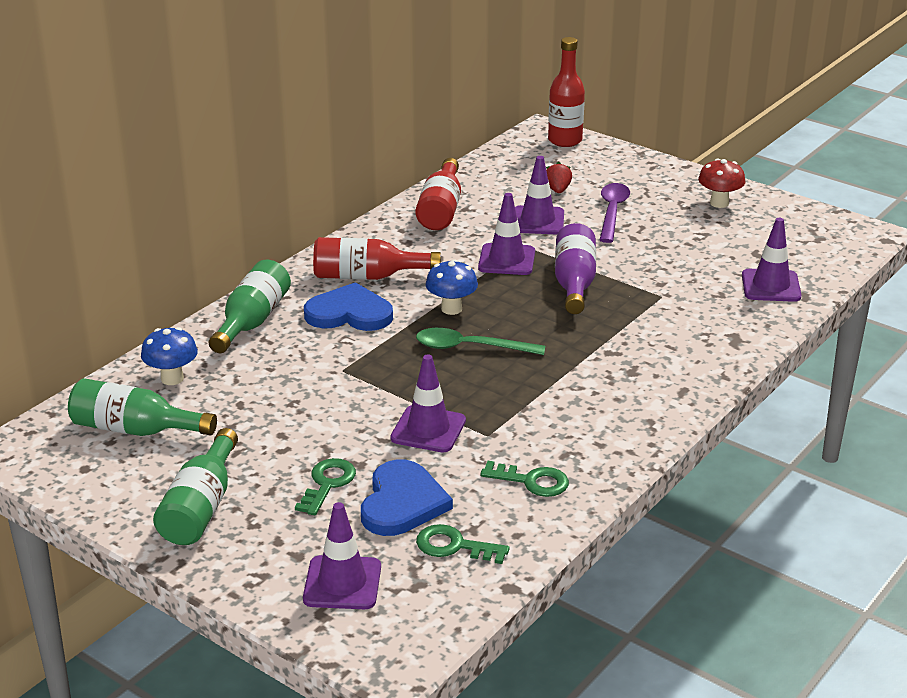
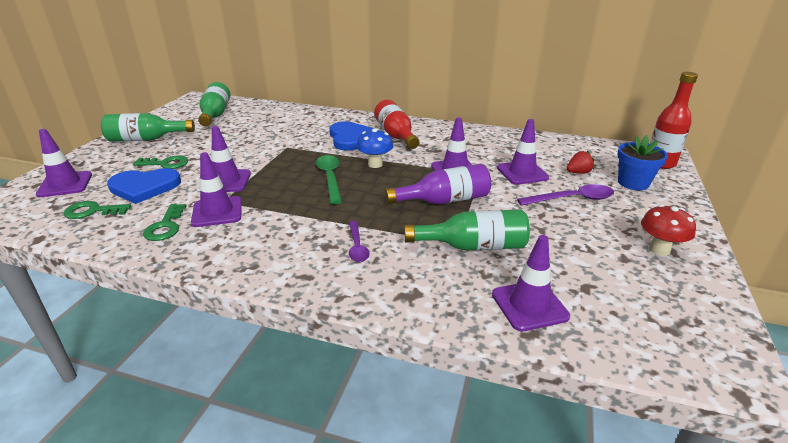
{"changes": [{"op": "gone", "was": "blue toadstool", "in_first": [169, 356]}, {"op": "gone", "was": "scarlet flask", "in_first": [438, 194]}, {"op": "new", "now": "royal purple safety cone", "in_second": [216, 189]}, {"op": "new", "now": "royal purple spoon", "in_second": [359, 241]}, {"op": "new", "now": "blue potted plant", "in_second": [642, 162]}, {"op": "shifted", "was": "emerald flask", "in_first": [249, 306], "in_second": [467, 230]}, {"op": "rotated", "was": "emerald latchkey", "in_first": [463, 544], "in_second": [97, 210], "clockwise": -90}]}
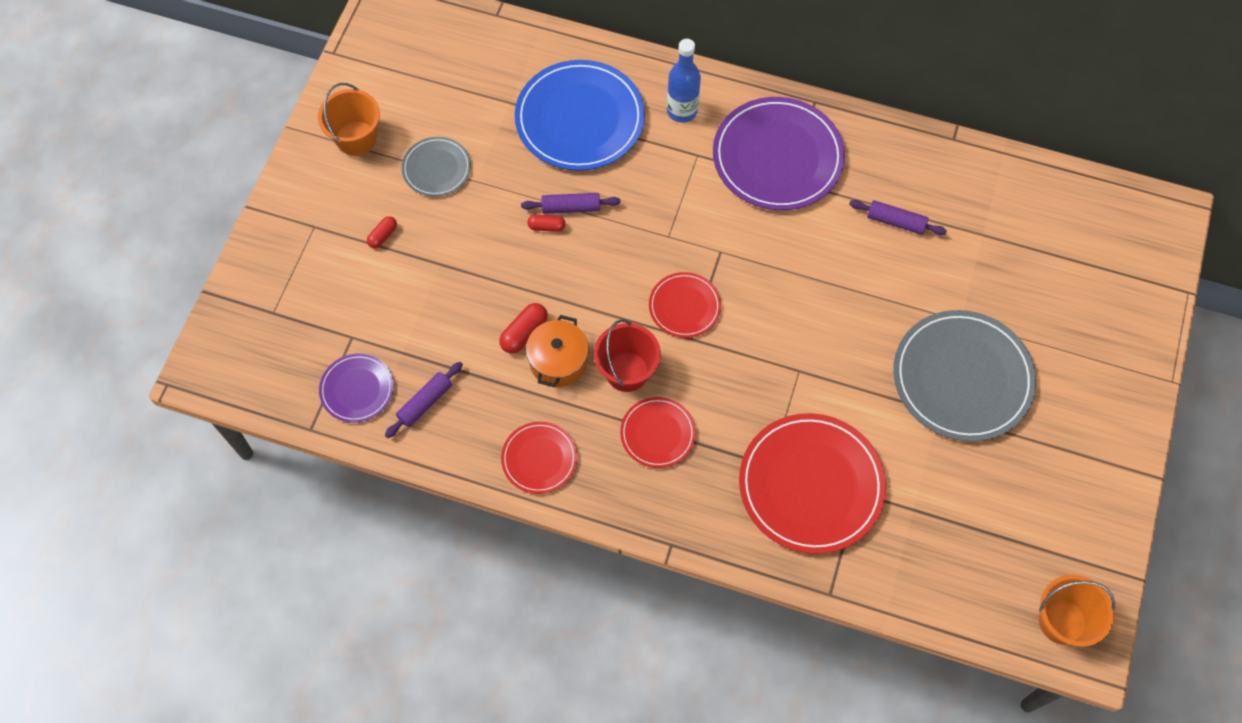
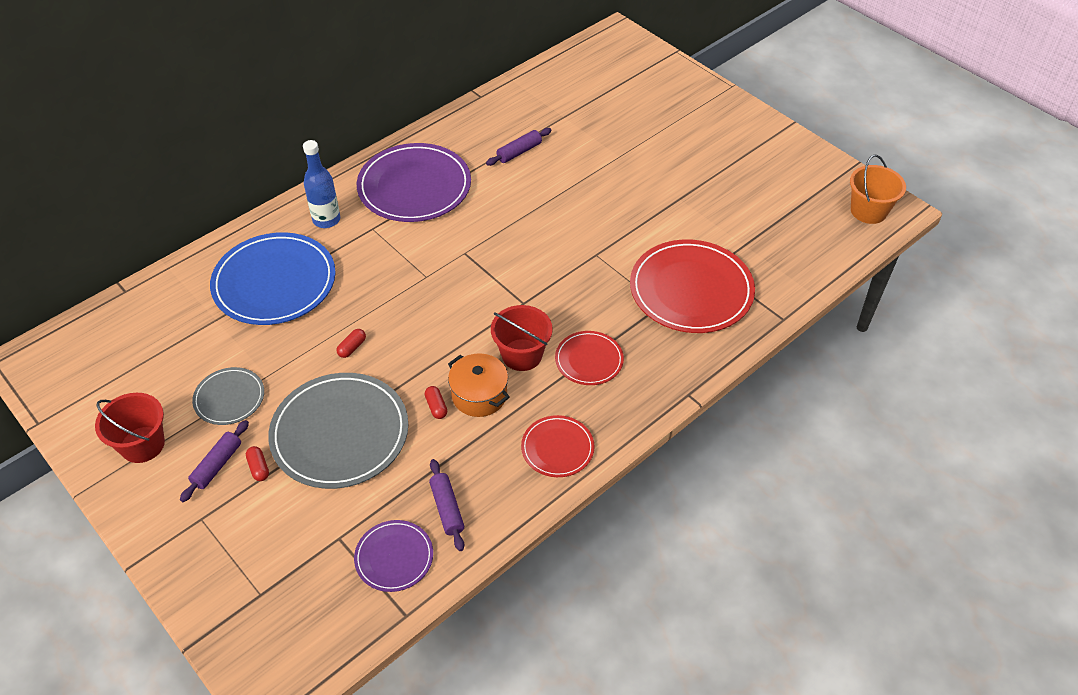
{"changes": [{"op": "gone", "was": "scarlet flat dish", "in_first": [685, 305]}, {"op": "shifted", "was": "royal purple rolling pin", "in_first": [571, 203], "in_second": [214, 461]}, {"op": "shifted", "was": "grey flat dish", "in_first": [964, 375], "in_second": [338, 431]}, {"op": "repainted", "was": "orange bucket", "now": "scarlet bucket", "in_first": [349, 119], "in_second": [130, 428]}, {"op": "scaled", "was": "scarlet pill shape", "in_first": [523, 328], "in_second": [436, 402], "ratio": 0.65}]}
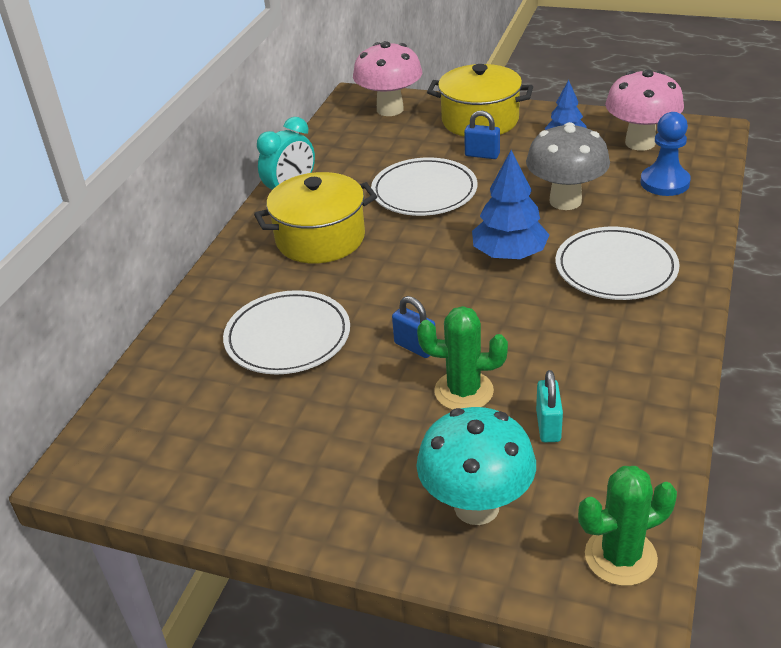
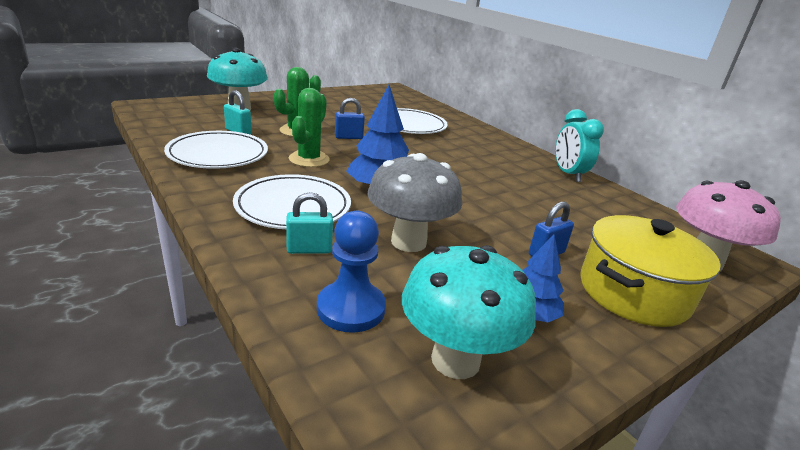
{"changes": [{"op": "gone", "was": "golden pot", "in_first": [315, 218]}, {"op": "new", "now": "aqua lock", "in_second": [309, 223]}, {"op": "shifted", "was": "pure white flat dish", "in_first": [424, 186], "in_second": [216, 150]}, {"op": "shifted", "was": "emerald cactus", "in_first": [627, 526], "in_second": [309, 127]}, {"op": "repainted", "was": "rosy toadstool", "now": "aqua toadstool", "in_first": [644, 110], "in_second": [469, 312]}]}
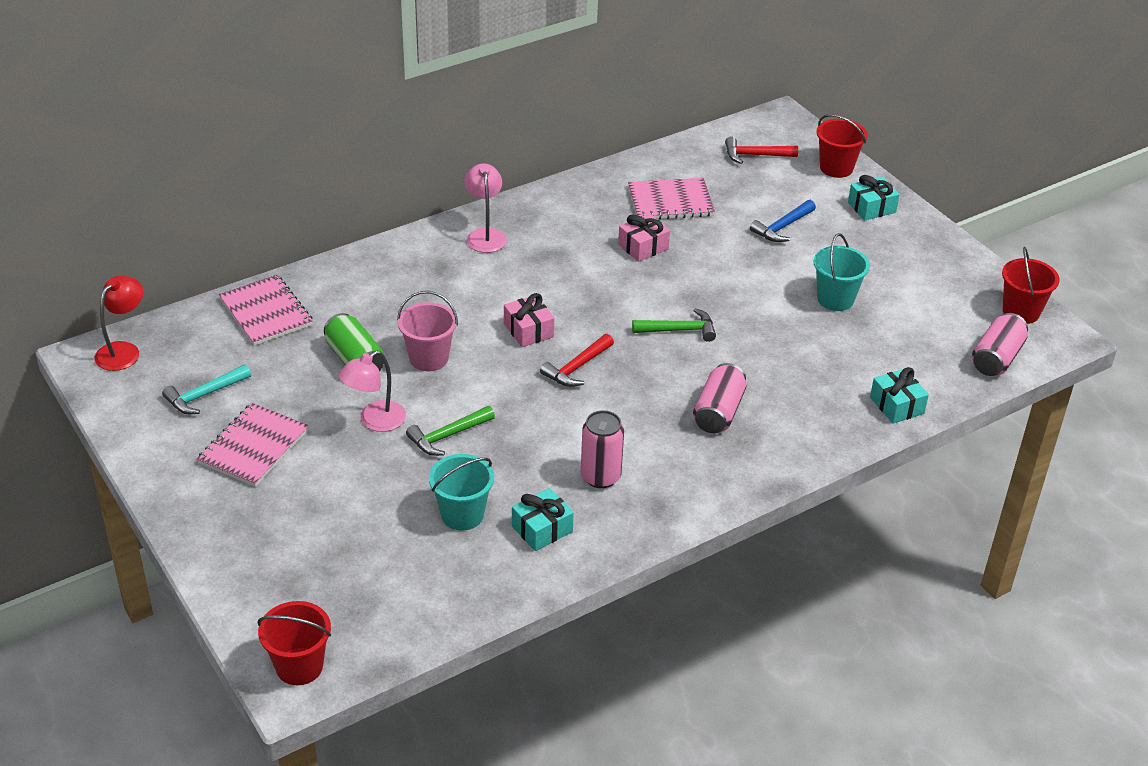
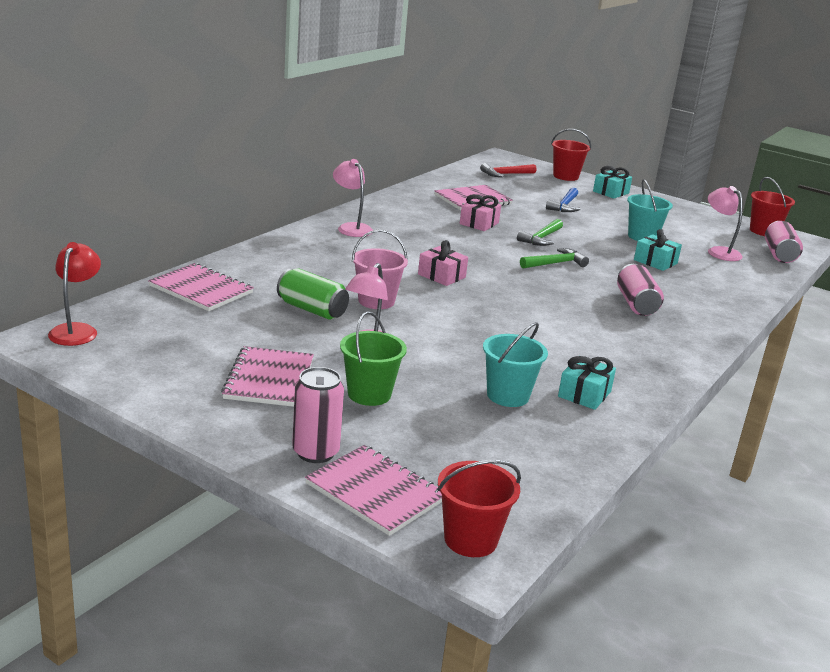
{"changes": [{"op": "gone", "was": "aqua carpenter's hammer", "in_first": [206, 389]}, {"op": "gone", "was": "scarlet carpenter's hammer", "in_first": [577, 360]}, {"op": "new", "now": "rosy exercise book", "in_second": [373, 490]}, {"op": "new", "now": "emerald bucket", "in_second": [373, 358]}, {"op": "new", "now": "rosy lamp", "in_second": [725, 223]}, {"op": "shifted", "was": "emerald carpenter's hammer", "in_first": [450, 431], "in_second": [540, 232]}, {"op": "shifted", "was": "rosy can", "in_first": [602, 449], "in_second": [318, 415]}, {"op": "shifted", "was": "aqua wrapped gift", "in_first": [899, 395], "in_second": [658, 250]}]}
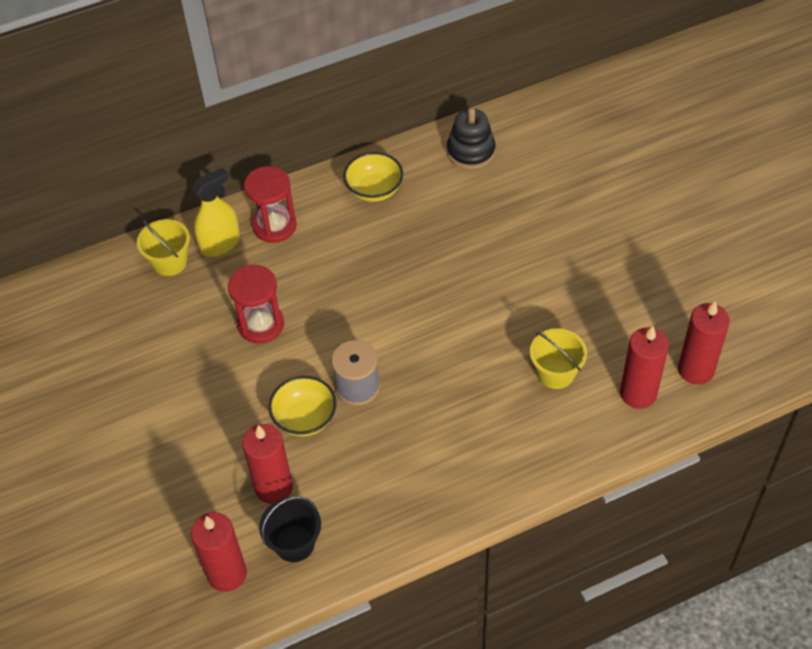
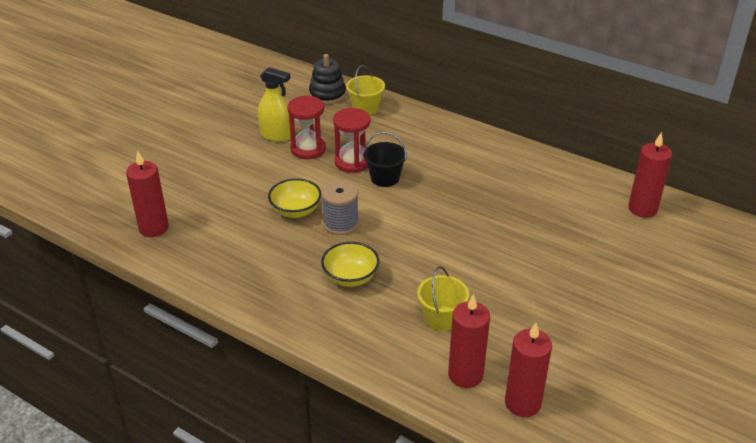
{"changes": [{"op": "shifted", "was": "golden spray bottle", "in_first": [215, 212], "in_second": [274, 104]}, {"op": "shifted", "was": "scarlet wax candle", "in_first": [267, 464], "in_second": [650, 175]}, {"op": "shifted", "was": "scarlet sandglass", "in_first": [270, 204], "in_second": [306, 127]}, {"op": "shifted", "was": "black bucket", "in_first": [290, 529], "in_second": [385, 159]}, {"op": "shifted", "was": "golden deep dish", "in_first": [373, 177], "in_second": [350, 264]}, {"op": "shifted", "was": "black stacking toy", "in_first": [471, 138], "in_second": [327, 79]}]}
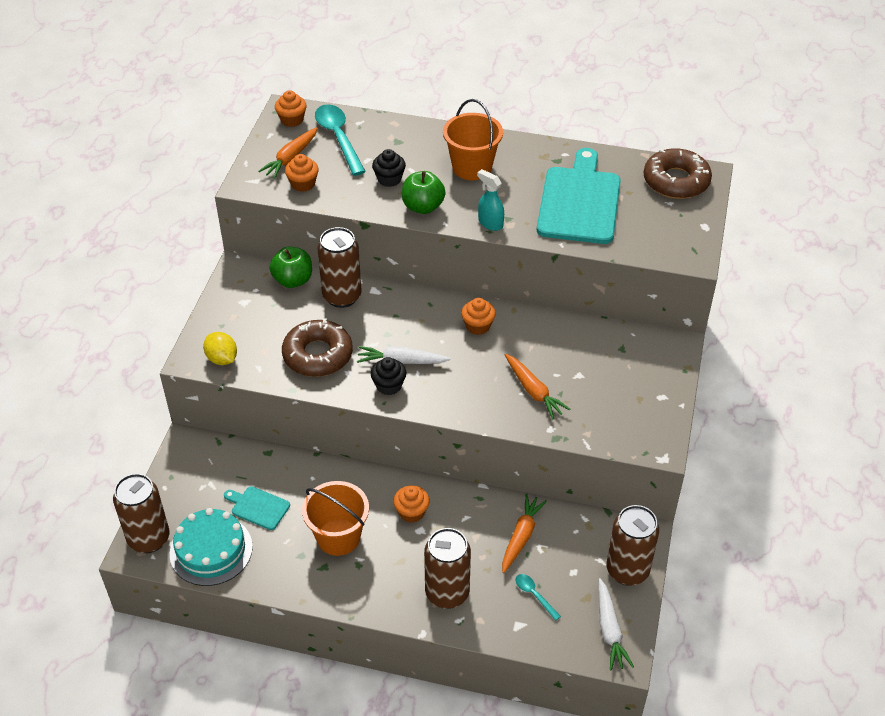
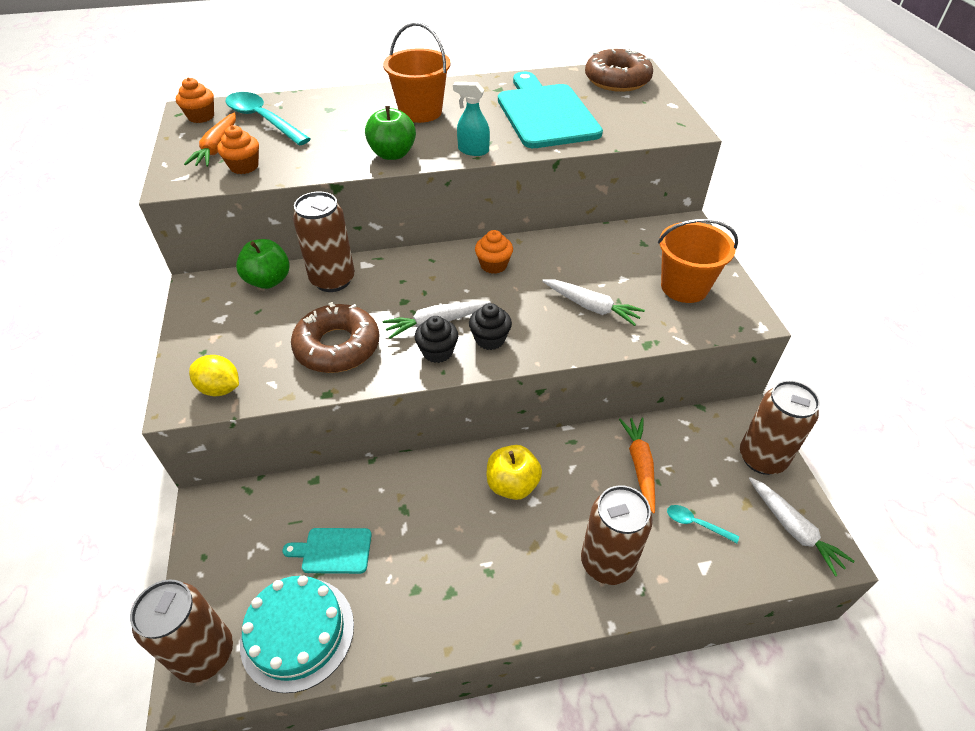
{"changes": [{"op": "shifted", "was": "orange bucket", "in_first": [335, 518], "in_second": [698, 261]}, {"op": "shifted", "was": "black muffin", "in_first": [389, 168], "in_second": [490, 326]}, {"op": "swapped", "was": "orange muffin", "now": "golden apple fruit", "in_first": [411, 504], "in_second": [514, 472]}, {"op": "repainted", "was": "orange toy carrot", "now": "pure white toy carrot", "in_first": [537, 386], "in_second": [593, 302]}]}
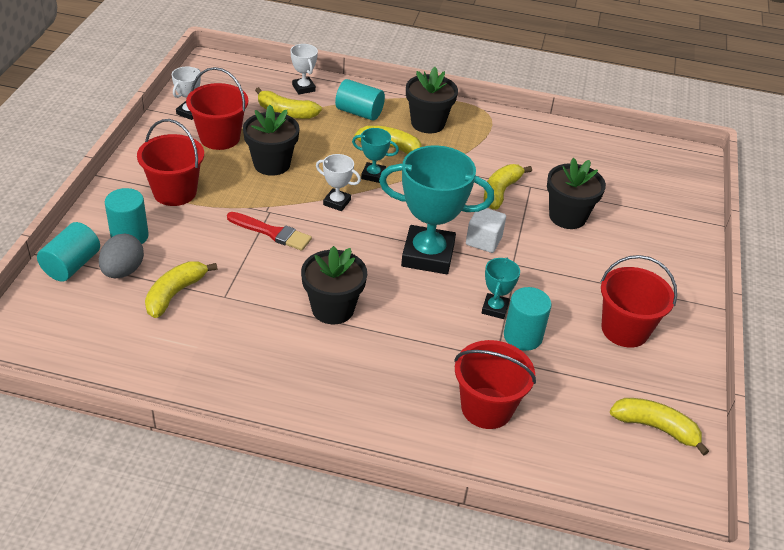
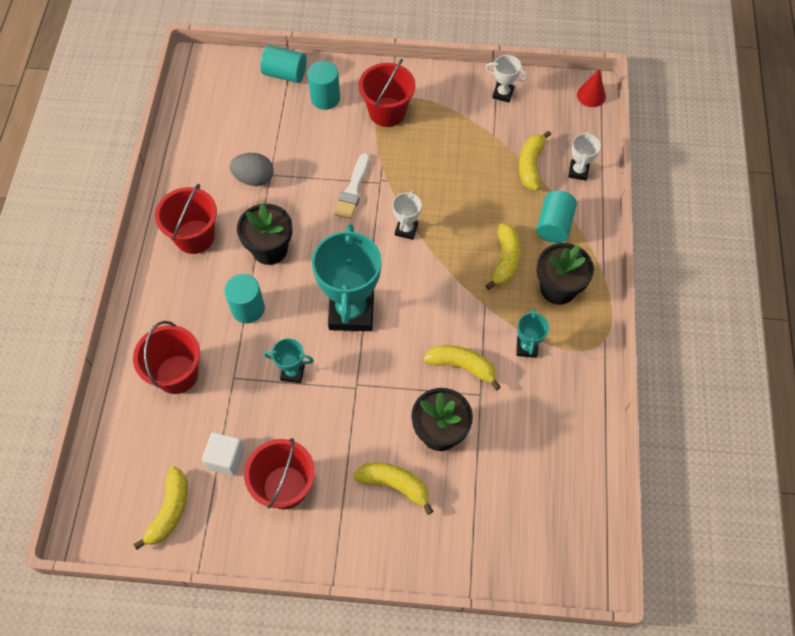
{"changes": [{"op": "gone", "was": "black potted plant", "in_first": [271, 140]}, {"op": "new", "now": "scarlet cone", "in_second": [591, 88]}, {"op": "shifted", "was": "grey egg", "in_first": [121, 256], "in_second": [252, 169]}, {"op": "shifted", "was": "golden banana fruit", "in_first": [181, 289], "in_second": [394, 489]}, {"op": "shifted", "was": "scarlet bucket", "in_first": [217, 108], "in_second": [186, 219]}, {"op": "shifted", "was": "aqua prize cup", "in_first": [375, 155], "in_second": [532, 333]}, {"op": "shifted", "was": "pure white solid cube", "in_first": [486, 230], "in_second": [223, 454]}, {"op": "shifted", "was": "aqua solid cylinder", "in_first": [528, 319], "in_second": [244, 298]}, {"op": "repainted", "was": "scarlet brush", "now": "pure white brush", "in_first": [269, 231], "in_second": [352, 186]}, {"op": "rotated", "was": "pure white prize cup", "in_first": [304, 69], "in_second": [584, 156], "clockwise": -45}]}
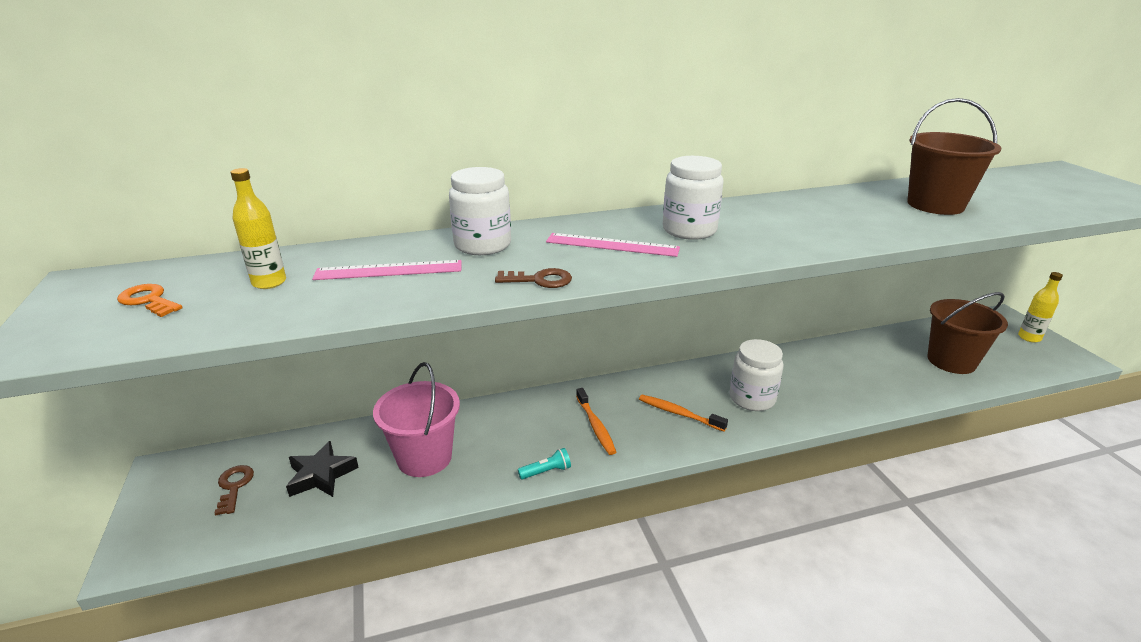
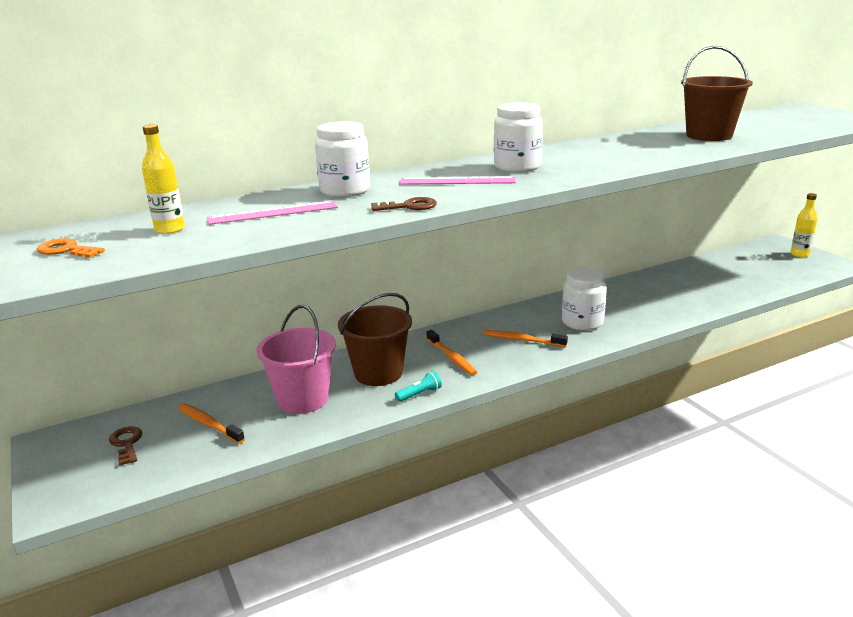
{"changes": [{"op": "shifted", "was": "russet bucket", "in_first": [967, 333], "in_second": [375, 339]}, {"op": "swapped", "was": "black star shape", "now": "orange tooth brush", "in_first": [322, 469], "in_second": [211, 424]}]}
